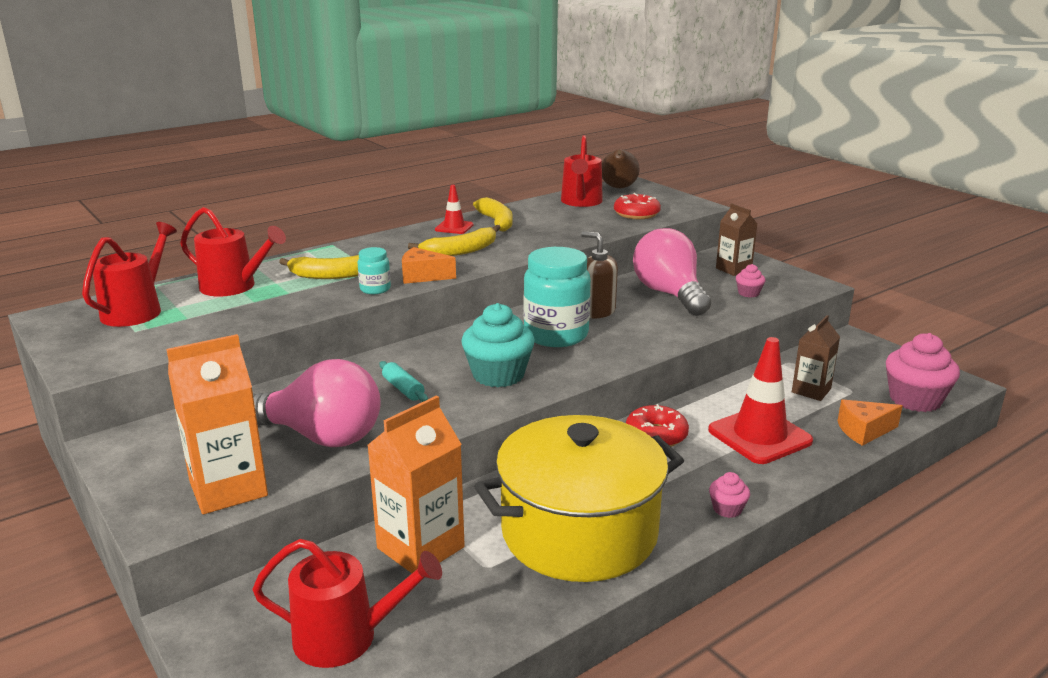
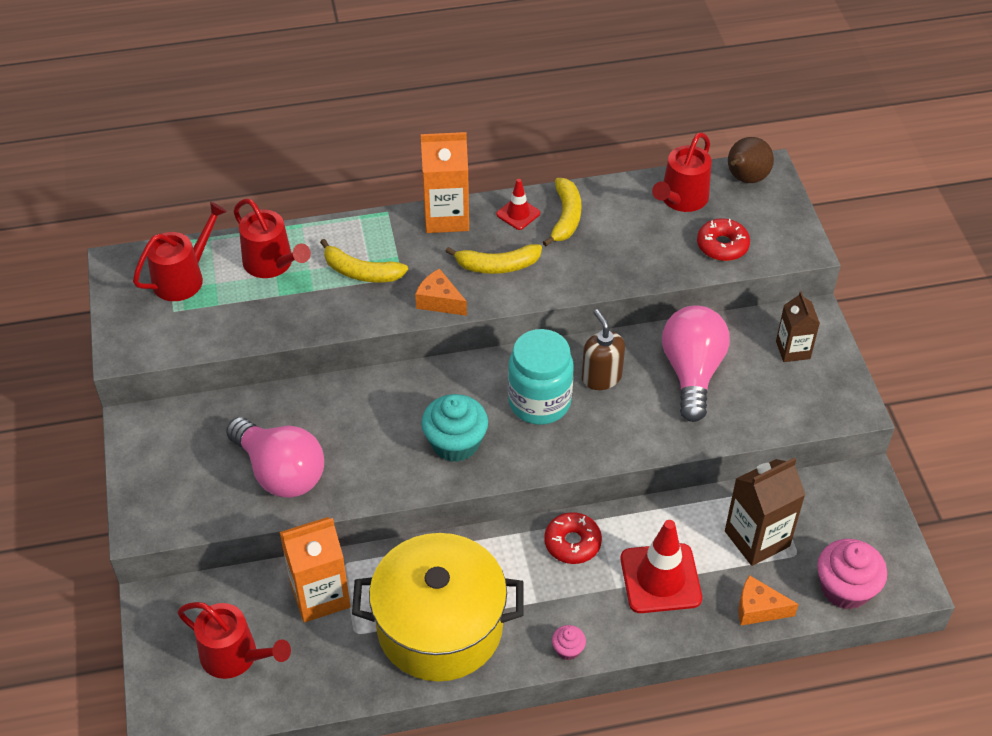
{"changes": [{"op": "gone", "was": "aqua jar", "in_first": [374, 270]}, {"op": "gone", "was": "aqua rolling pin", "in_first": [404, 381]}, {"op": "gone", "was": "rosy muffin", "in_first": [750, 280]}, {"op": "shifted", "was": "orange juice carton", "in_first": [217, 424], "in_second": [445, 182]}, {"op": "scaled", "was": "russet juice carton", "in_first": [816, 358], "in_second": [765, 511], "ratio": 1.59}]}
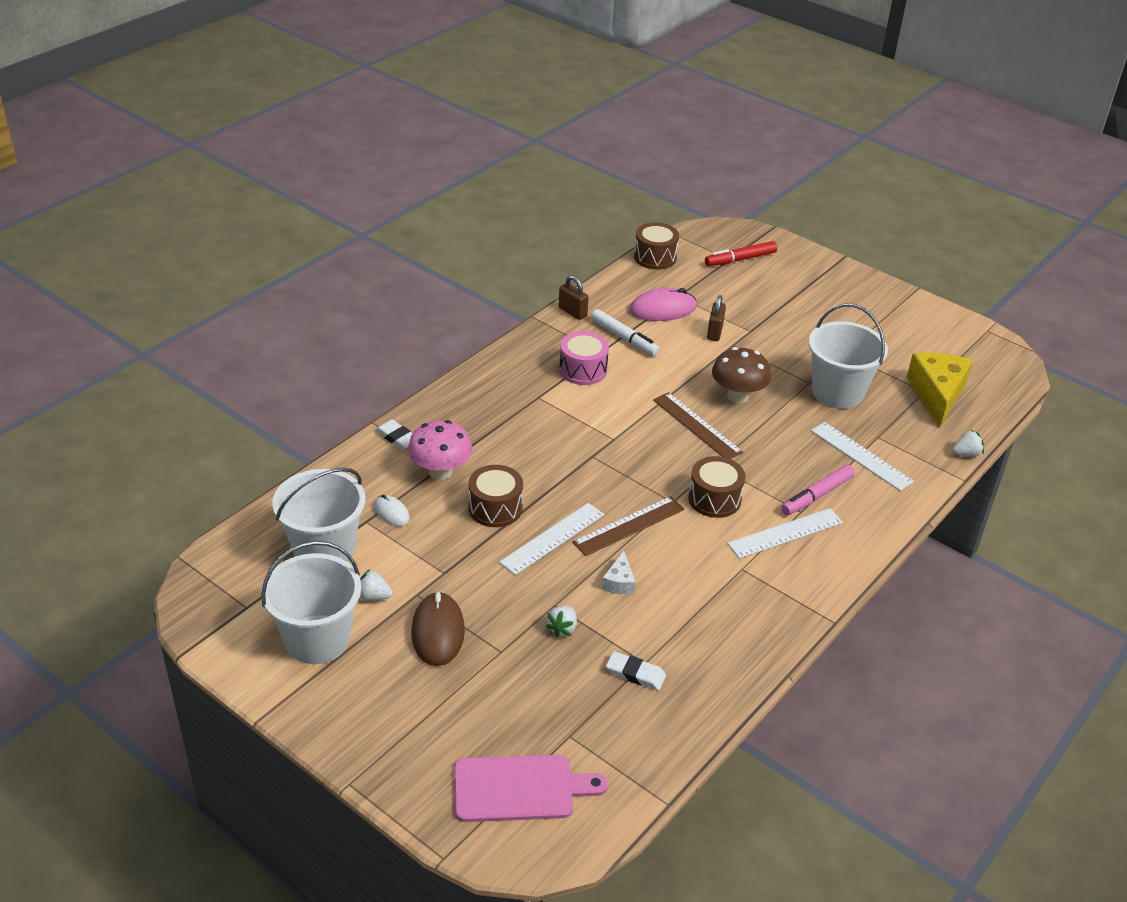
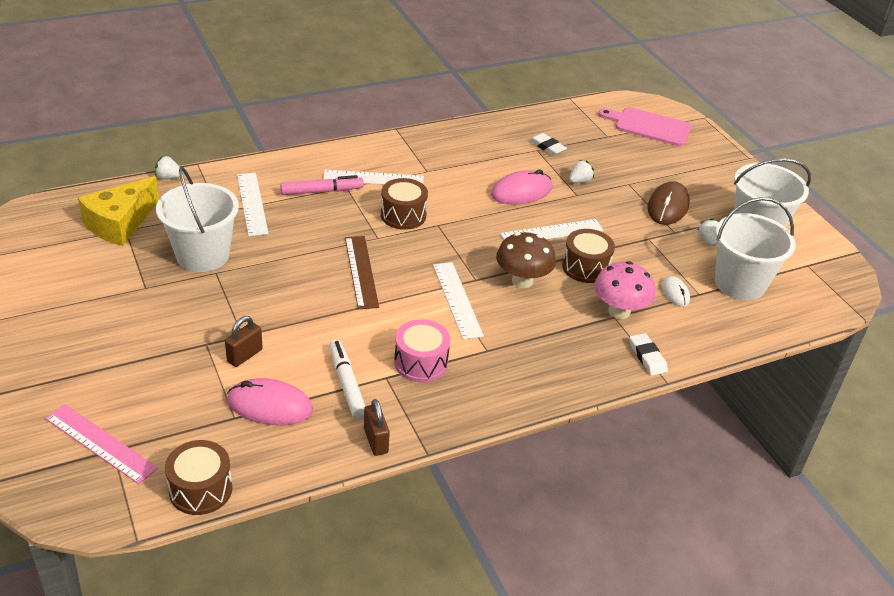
{"changes": [{"op": "gone", "was": "russet straightedge", "in_first": [628, 526]}, {"op": "new", "now": "pure white straightedge", "in_second": [458, 301]}, {"op": "shifted", "was": "russet toadstool", "in_first": [741, 375], "in_second": [526, 260]}, {"op": "swapped", "was": "pure white cheese wedge", "now": "rosy mouse", "in_first": [619, 572], "in_second": [521, 187]}, {"op": "swapped", "was": "scarlet marker pen", "now": "rosy straightedge", "in_first": [741, 253], "in_second": [101, 444]}, {"op": "rotated", "was": "pure white strawberry", "in_first": [376, 585], "in_second": [708, 232], "clockwise": -135}]}
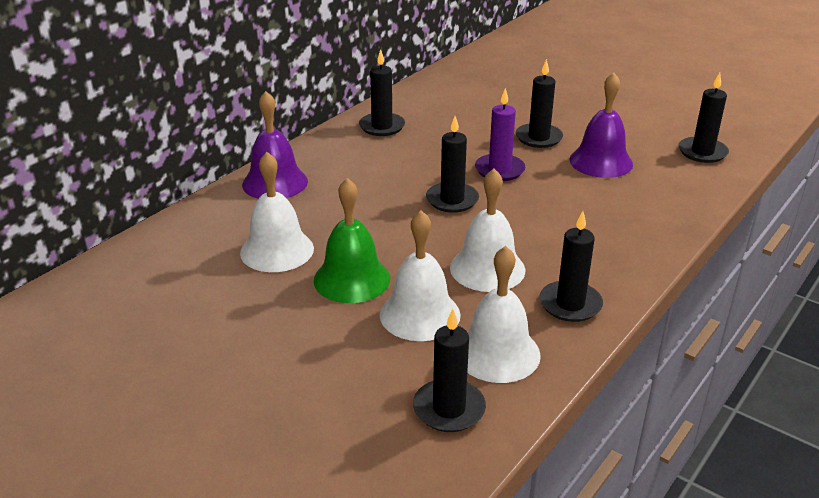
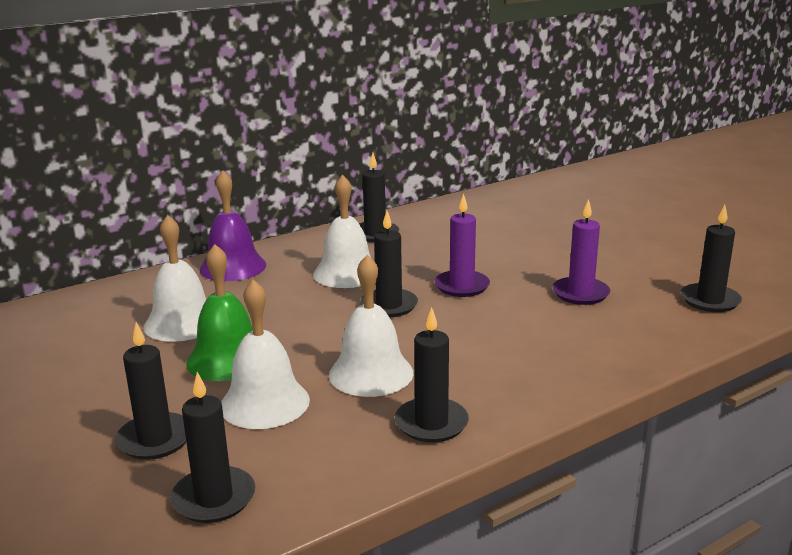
{"changes": [{"op": "shifted", "was": "pure white bell", "in_first": [504, 314], "in_second": [342, 231]}, {"op": "shifted", "was": "black wax candle", "in_first": [539, 103], "in_second": [150, 391]}, {"op": "swapped", "was": "royal purple bell", "now": "royal purple wax candle", "in_first": [601, 125], "in_second": [581, 252]}]}
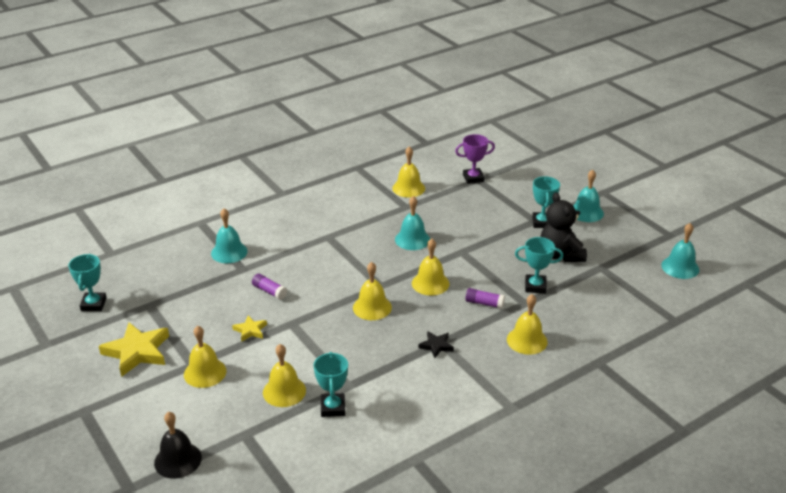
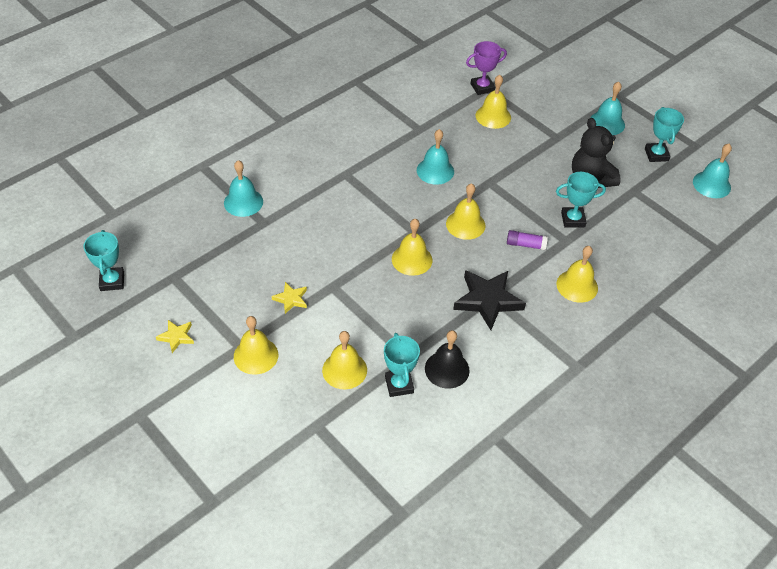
{"changes": [{"op": "gone", "was": "royal purple stick of glue", "in_first": [269, 286]}, {"op": "shifted", "was": "black bell", "in_first": [178, 445], "in_second": [447, 359]}, {"op": "shifted", "was": "golden bell", "in_first": [408, 172], "in_second": [493, 102]}, {"op": "shifted", "was": "aqua prize cup", "in_first": [546, 202], "in_second": [664, 134]}, {"op": "scaled", "was": "golden star shape", "in_first": [134, 349], "in_second": [175, 336], "ratio": 0.51}, {"op": "scaled", "was": "black star shape", "in_first": [436, 344], "in_second": [489, 300], "ratio": 1.95}]}
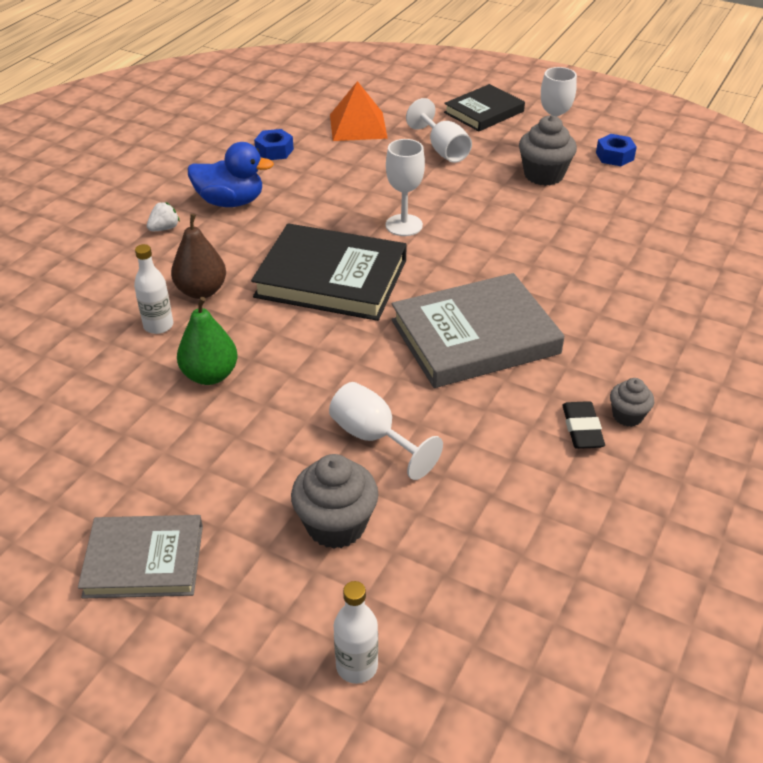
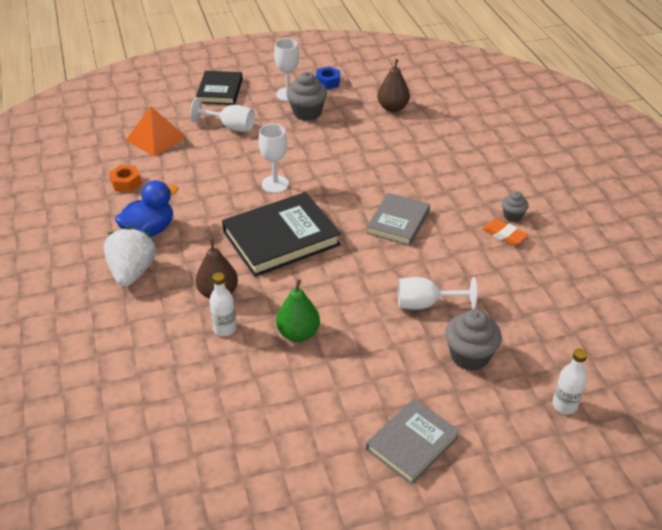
{"changes": [{"op": "new", "now": "russet pear fruit", "in_second": [393, 85]}, {"op": "repainted", "was": "blue nut", "now": "orange nut", "in_first": [274, 144], "in_second": [125, 178]}, {"op": "repainted", "was": "black pencil eraser", "now": "orange pencil eraser", "in_first": [583, 425], "in_second": [505, 232]}, {"op": "scaled", "was": "pure white strawberry", "in_first": [163, 216], "in_second": [130, 256], "ratio": 2.17}, {"op": "scaled", "was": "grey hardback", "in_first": [478, 330], "in_second": [398, 219], "ratio": 0.63}]}
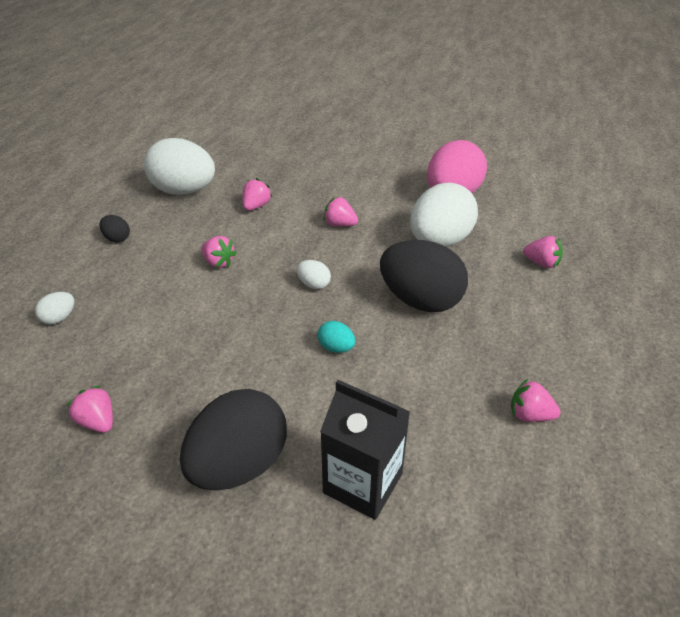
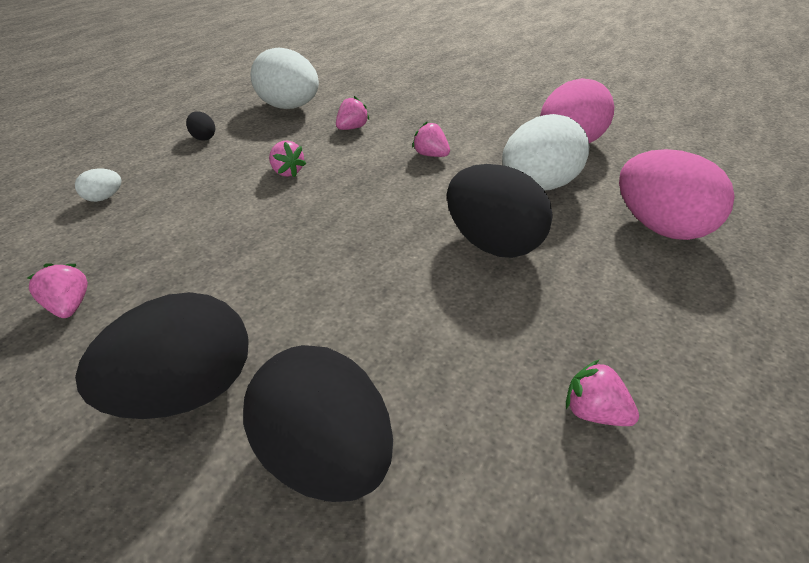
{"changes": [{"op": "gone", "was": "pure white egg", "in_first": [314, 274]}, {"op": "gone", "was": "aqua egg", "in_first": [336, 337]}, {"op": "swapped", "was": "black juice carton", "now": "black egg", "in_first": [365, 450], "in_second": [318, 423]}, {"op": "swapped", "was": "rosy strawberry", "now": "rosy egg", "in_first": [543, 252], "in_second": [677, 194]}]}
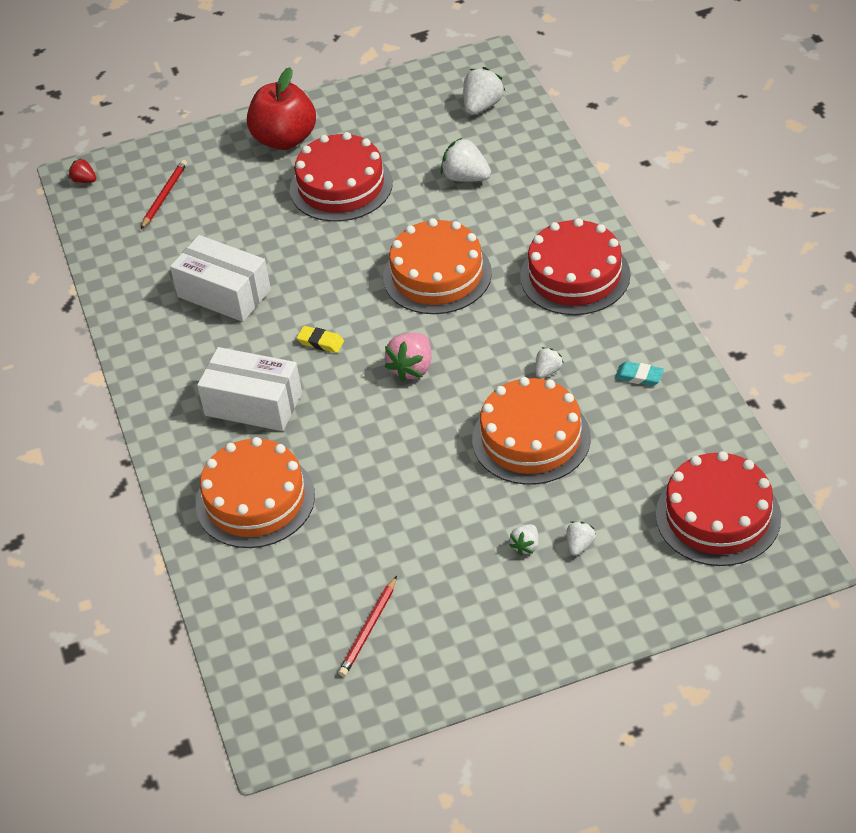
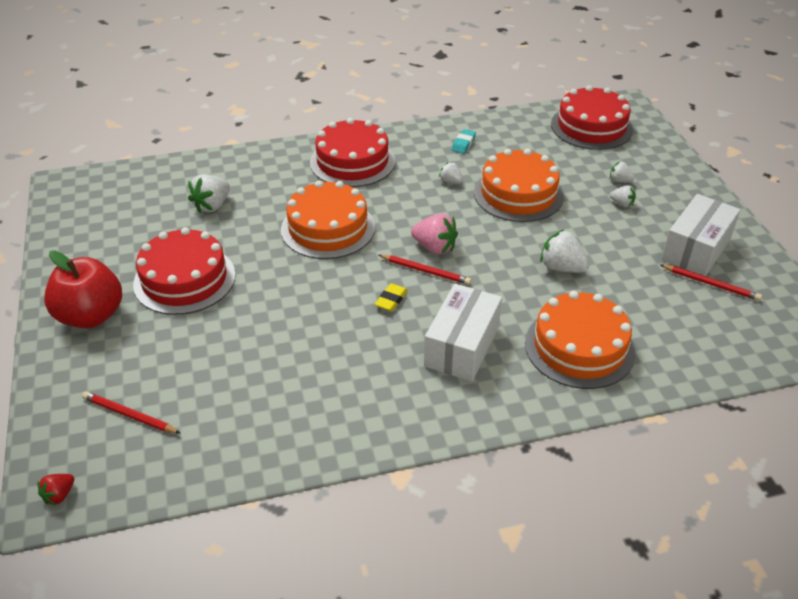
{"changes": [{"op": "new", "now": "scarlet wooden pencil", "in_second": [425, 270]}, {"op": "shifted", "was": "pure white package", "in_first": [220, 278], "in_second": [701, 235]}, {"op": "shifted", "was": "pure white strawberry", "in_first": [484, 91], "in_second": [565, 251]}]}
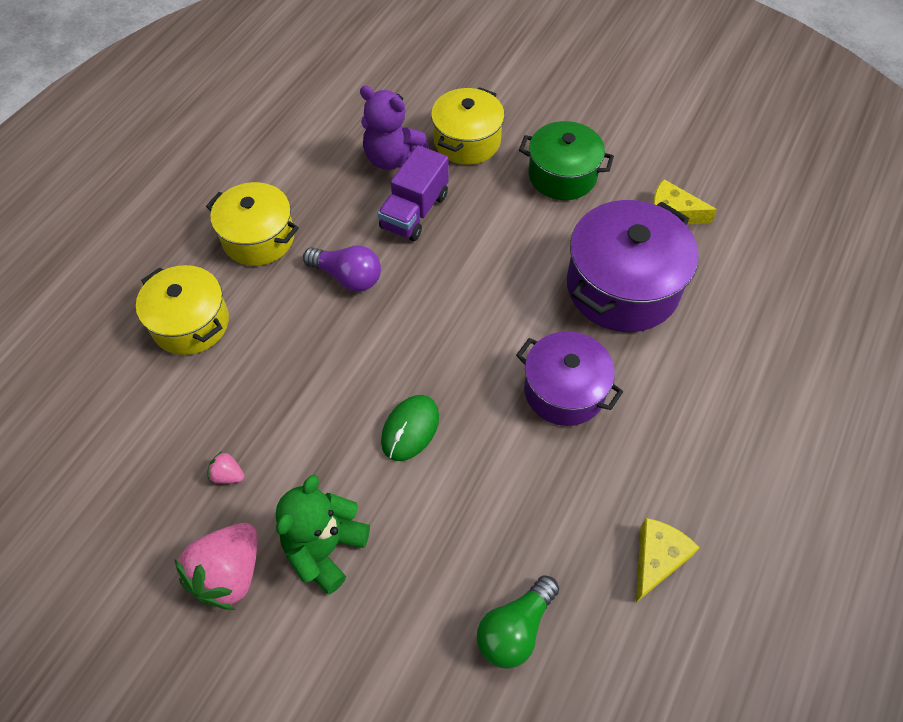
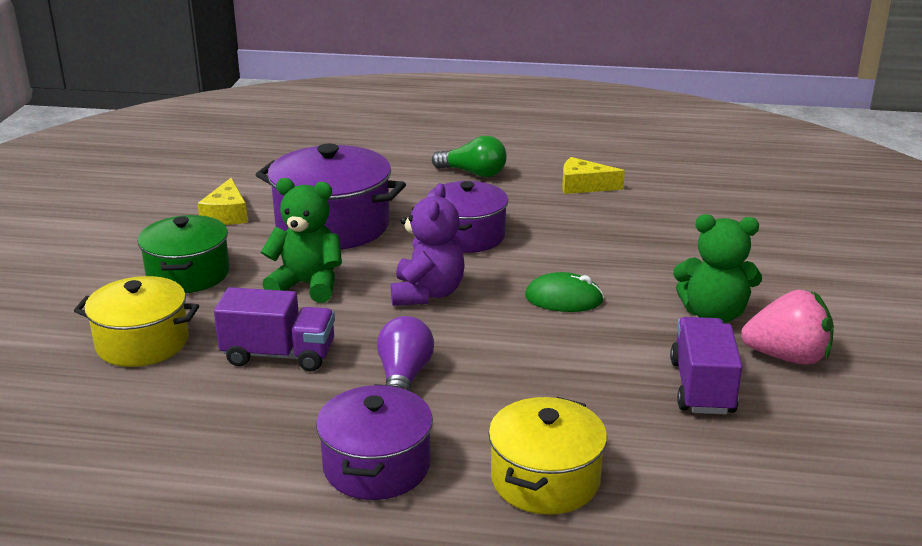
{"changes": [{"op": "new", "now": "emerald stuffed bear", "in_second": [301, 240]}, {"op": "shifted", "was": "royal purple stuffed bear", "in_first": [394, 128], "in_second": [427, 244]}, {"op": "shifted", "was": "emerald bulb", "in_first": [518, 622], "in_second": [469, 156]}, {"op": "swapped", "was": "rosy strawberry", "now": "royal purple truck", "in_first": [225, 467], "in_second": [706, 366]}, {"op": "repainted", "was": "golden pot", "now": "royal purple pot", "in_first": [252, 224], "in_second": [374, 442]}]}
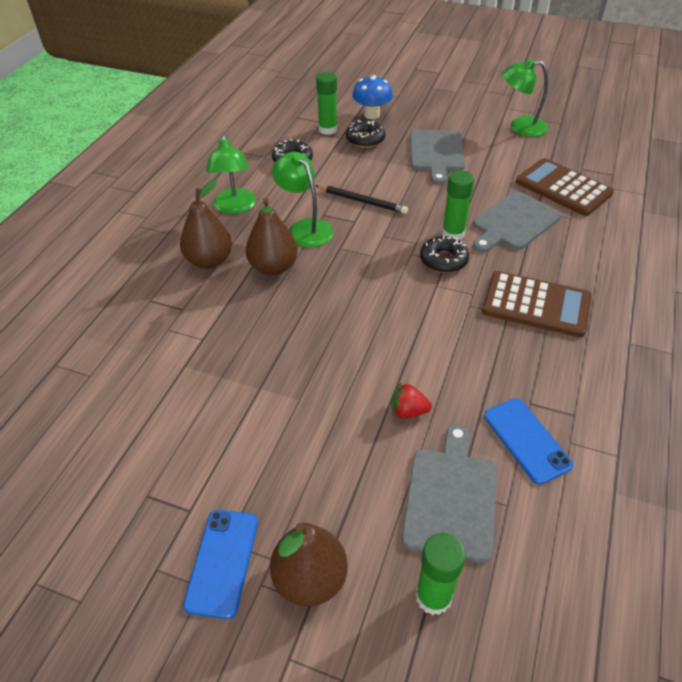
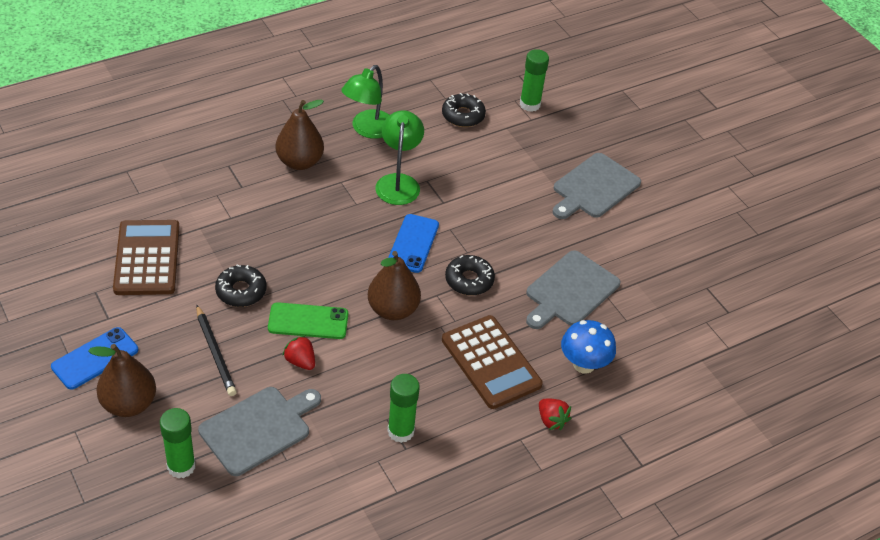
{"changes": [{"op": "gone", "was": "emerald lamp", "in_first": [525, 97]}, {"op": "new", "now": "emerald mobile phone", "in_second": [308, 320]}, {"op": "new", "now": "scarlet strawberry", "in_second": [555, 414]}, {"op": "shifted", "was": "russet pear fruit", "in_first": [272, 236], "in_second": [394, 285]}, {"op": "shifted", "was": "black wooden pencil", "in_first": [361, 199], "in_second": [216, 350]}, {"op": "shifted", "was": "black glazed donut", "in_first": [365, 134], "in_second": [241, 285]}, {"op": "shifted", "was": "blue toadstool", "in_first": [372, 97], "in_second": [588, 347]}, {"op": "shifted", "was": "emerald stick of glue", "in_first": [458, 205], "in_second": [404, 408]}, {"op": "shifted", "was": "blue mobile phone", "in_first": [528, 441], "in_second": [413, 243]}, {"op": "shifted", "was": "russet calculator", "in_first": [565, 187], "in_second": [146, 257]}, {"op": "rotated", "was": "grey bread board", "in_first": [517, 221], "in_second": [573, 289], "clockwise": -45}]}
